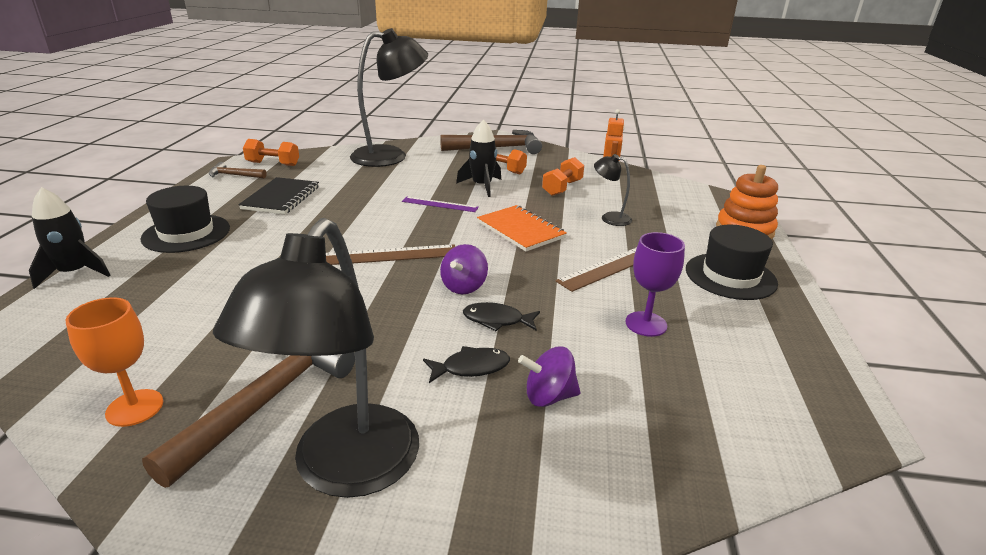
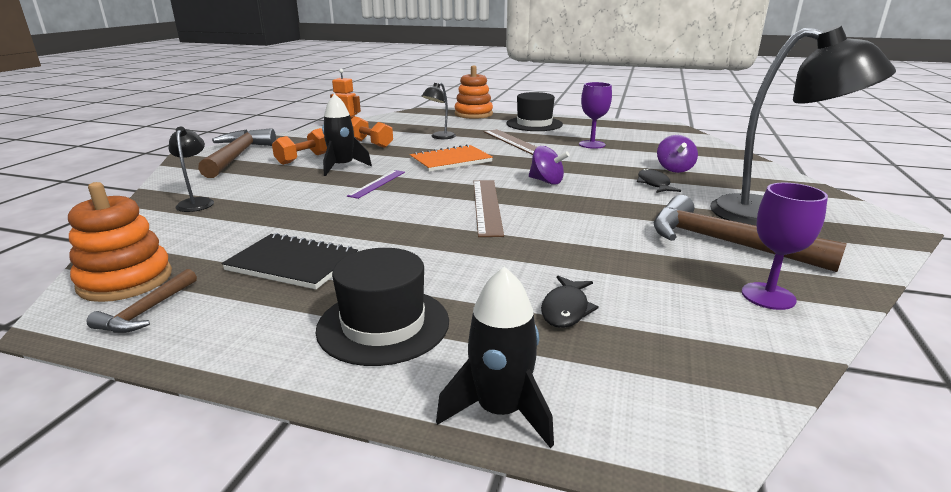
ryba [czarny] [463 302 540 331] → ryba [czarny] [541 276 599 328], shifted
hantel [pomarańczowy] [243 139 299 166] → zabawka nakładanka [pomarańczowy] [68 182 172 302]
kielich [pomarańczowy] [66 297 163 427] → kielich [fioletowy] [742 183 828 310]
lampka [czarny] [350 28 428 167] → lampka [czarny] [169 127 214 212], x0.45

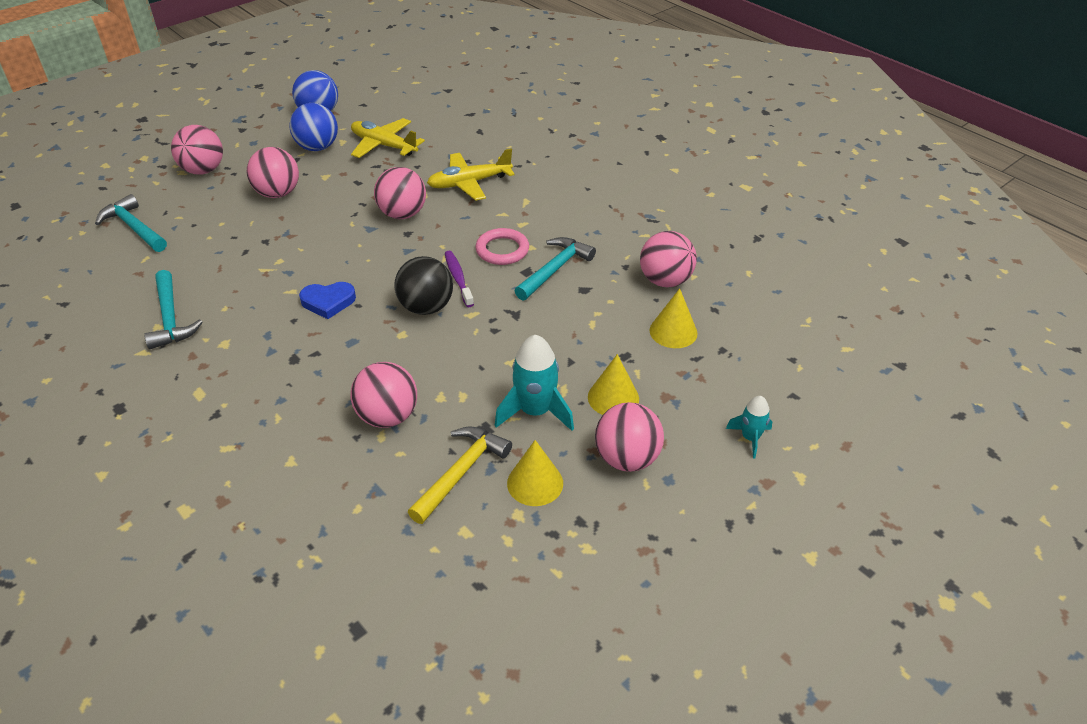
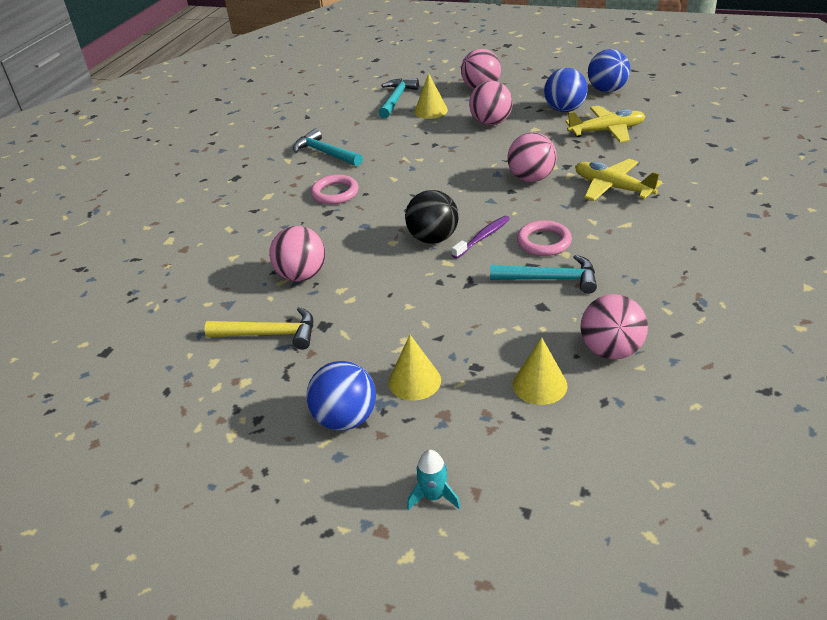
serce [niebieski] [299 282 356 319] → -
rakieta [turkusowy] [495 335 574 431] → -
- → pierścień [różowy] [311 175 359 205]
stożek [żółty] [507 440 563 506] → stożek [żółty] [414 73 448 119], shifted
piłka [różowy] [595 402 664 472] → piłka [niebieski] [306 361 376 431]
młotek [turkusowy] [144 270 203 349] → młotek [turkusowy] [293 129 363 166], 90 degrees clockwise
samolot [żółty] [351 118 425 158] → samolot [żółty] [565 106 645 143], 75 degrees clockwise

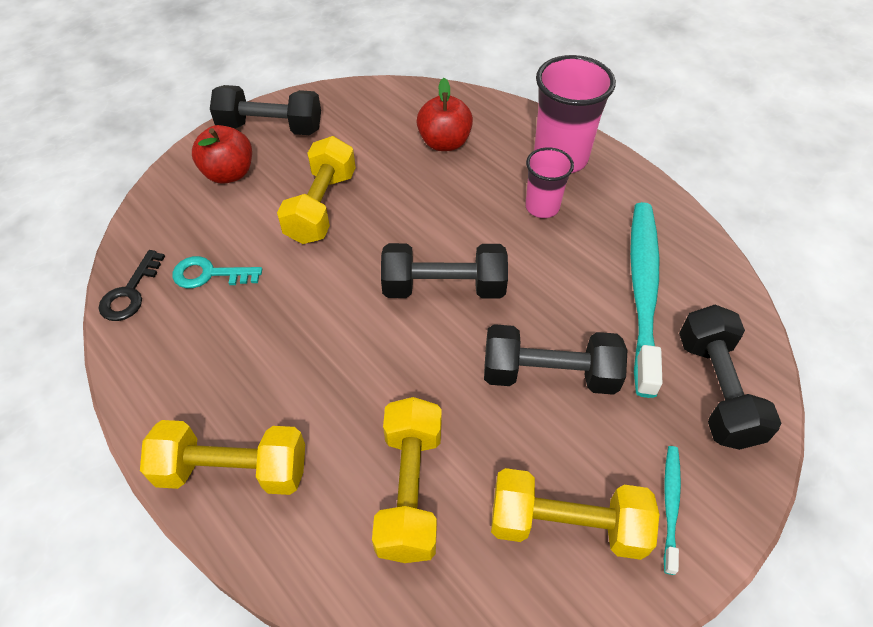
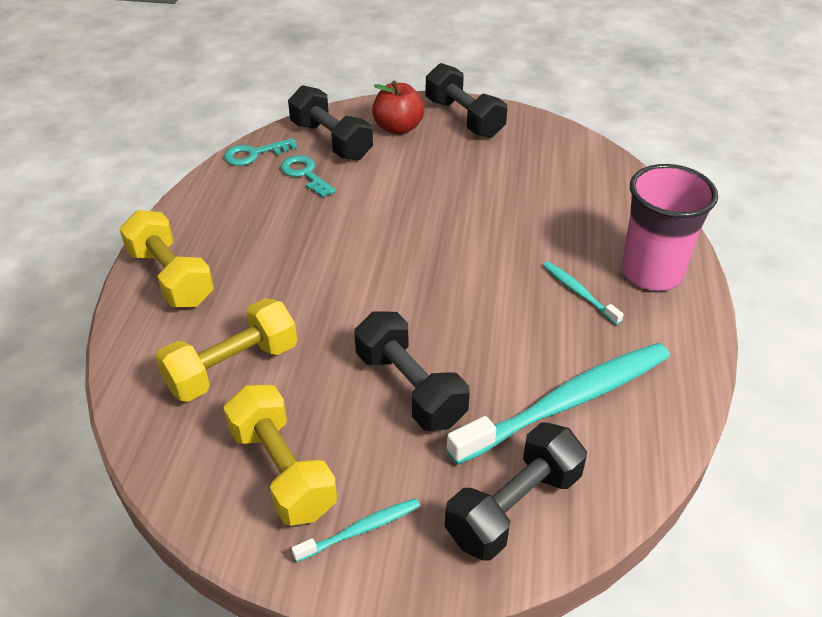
hantel [żółty] [277 136 356 244] → -
jabłko [czerwony] [416 78 473 151] → -
hantel [czarny] [381 243 508 299] → hantel [czarny] [288 85 373 161], shifted
szklanka [różowy] [525 147 574 218] → szczoteczka do zębów [turkusowy] [543 261 624 325]
klucz [czarny] [99 250 165 321] → klucz [turkusowy] [224 138 297 166]

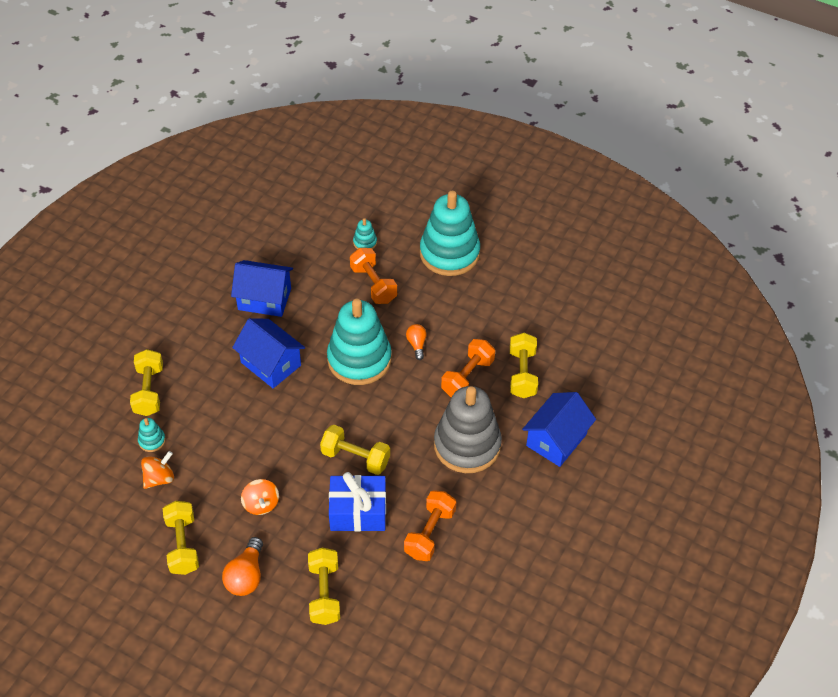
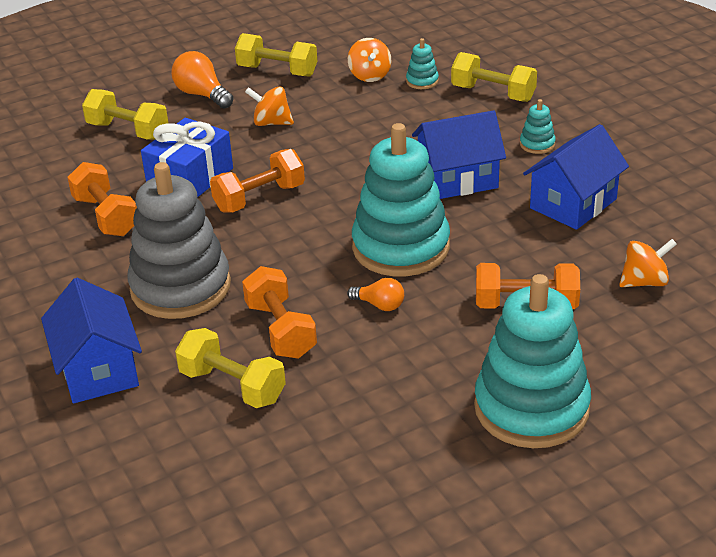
- → bączek [pomarańczowy] [619 239 677 287]
zabawka nakładanka [turkusowy] [353 218 377 249] → zabawka nakładanka [turkusowy] [520 99 556 154], shifted
hantel [żółty] [320 425 390 475] → hantel [pomarańczowy] [210 149 305 213]

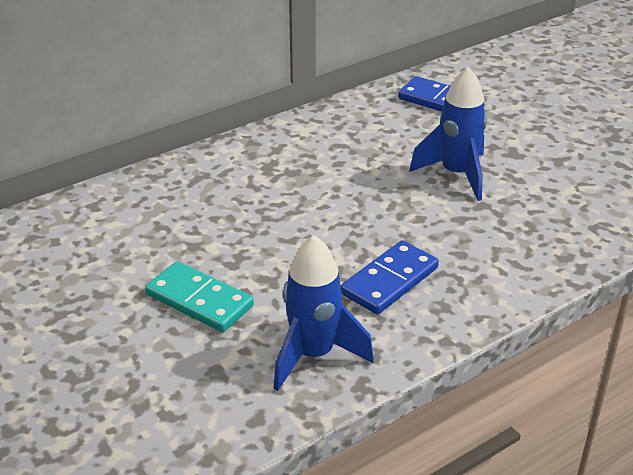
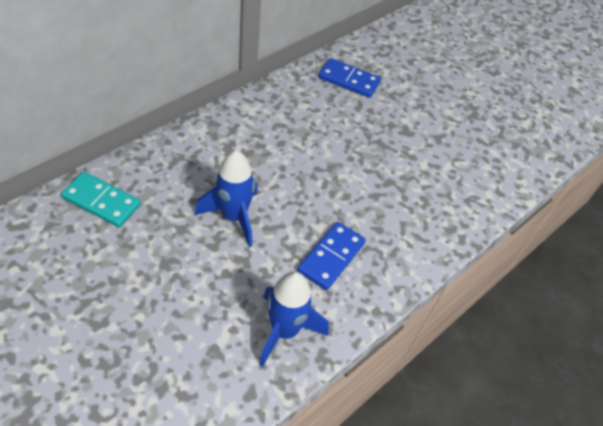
kostka domina [turkusowy] [145 261 254 332] → kostka domina [turkusowy] [61 172 141 228], shifted
rakieta [niebieski] [409 67 487 201] → rakieta [niebieski] [195 150 257 247], shifted

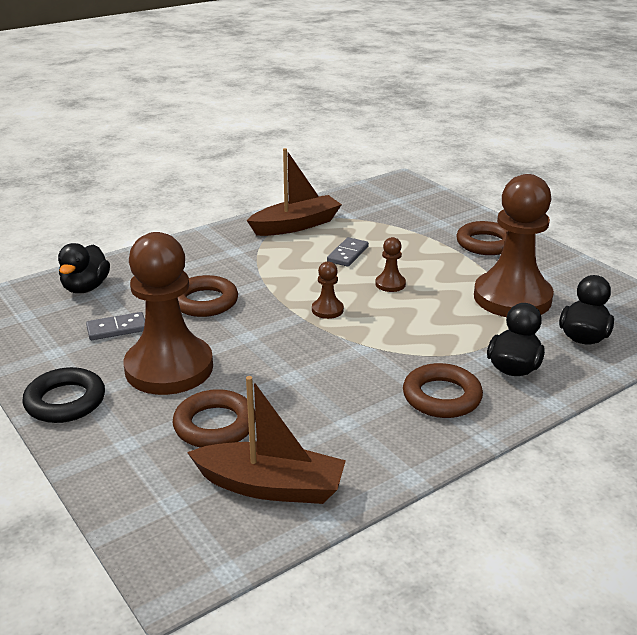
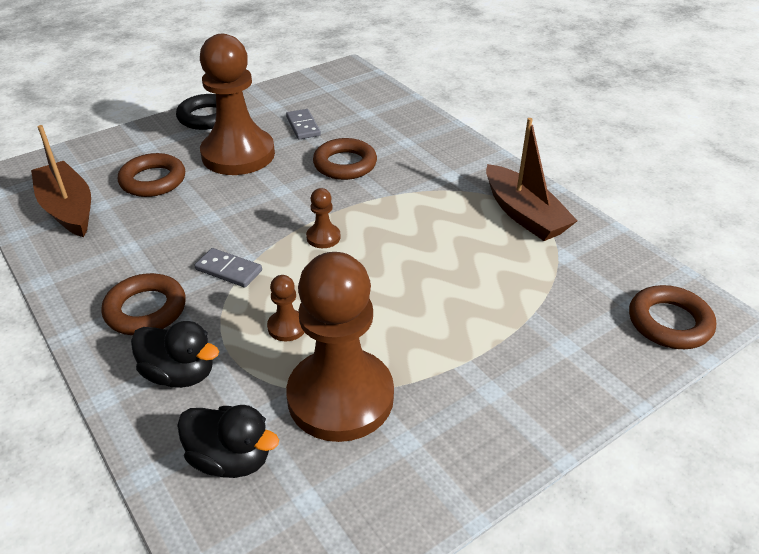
kaczka [czarny] [58 243 110 293] → -
kostka domina [szary] [327 237 369 267] → kostka domina [szary] [194 248 262 288], shifted
pionek [brązowy] [375 237 406 292] → pionek [brązowy] [267 275 305 341], shifted
pierścień [brązowy] [456 221 508 255] → pierścień [brązowy] [629 285 716 349], shifted
łódka [brązowy] [187 376 346 504] → łódka [brązowy] [31 125 91 237], 135 degrees clockwise

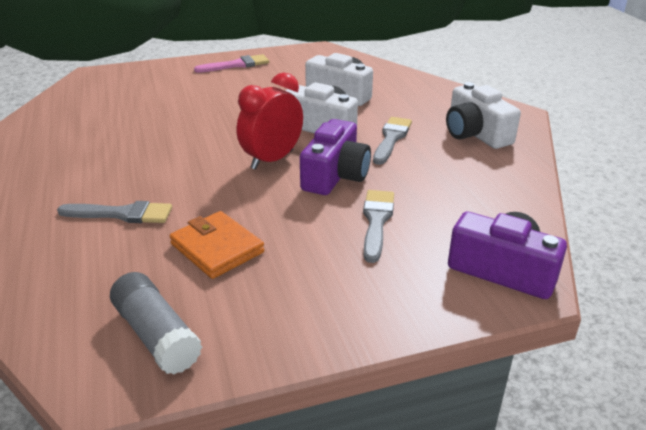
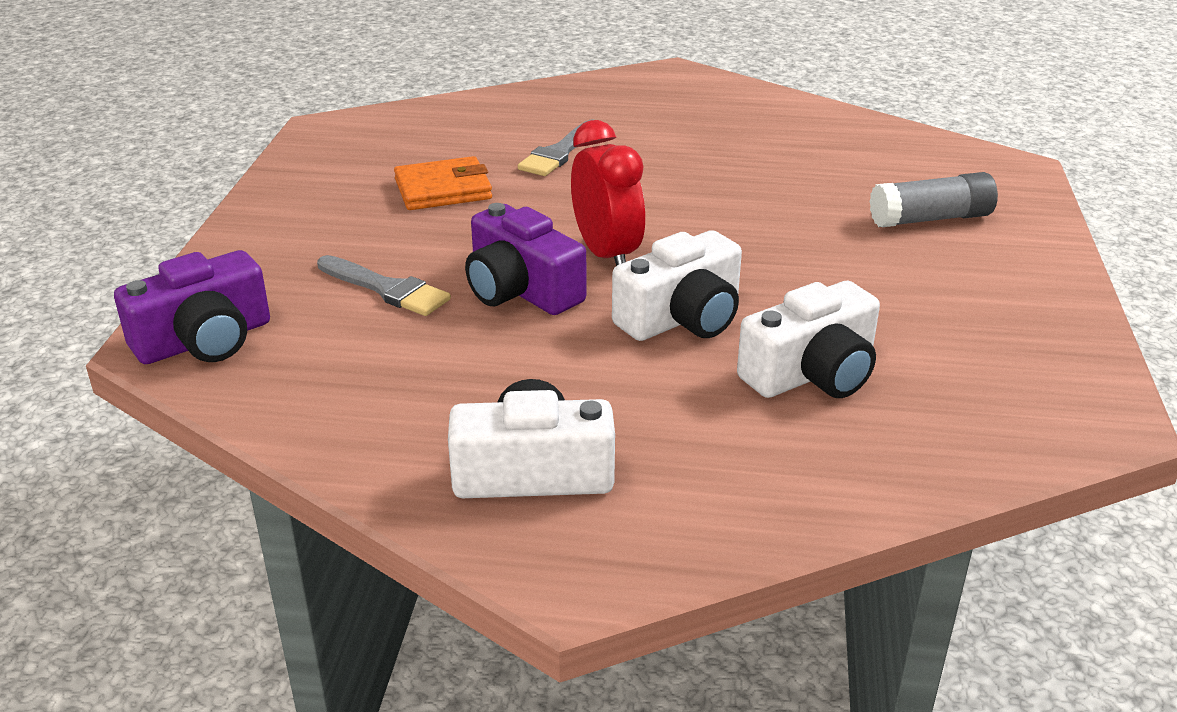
pędzel [różowy] [194 54 269 73] → -
pędzel [szary] [373 117 412 165] → -
klej w sztyfcie [szary] [110 272 202 375] → klej w sztyfcie [szary] [870 172 998 227], shifted

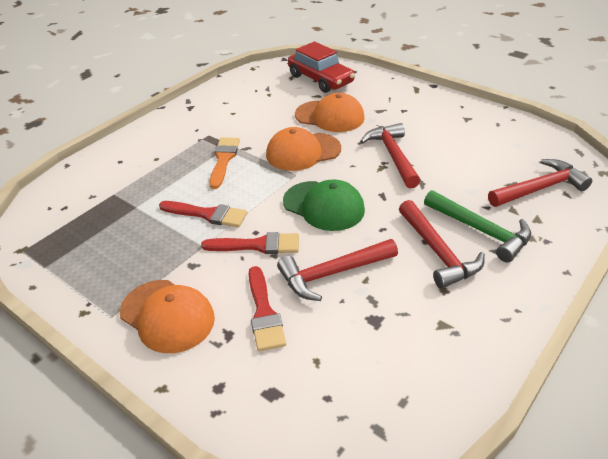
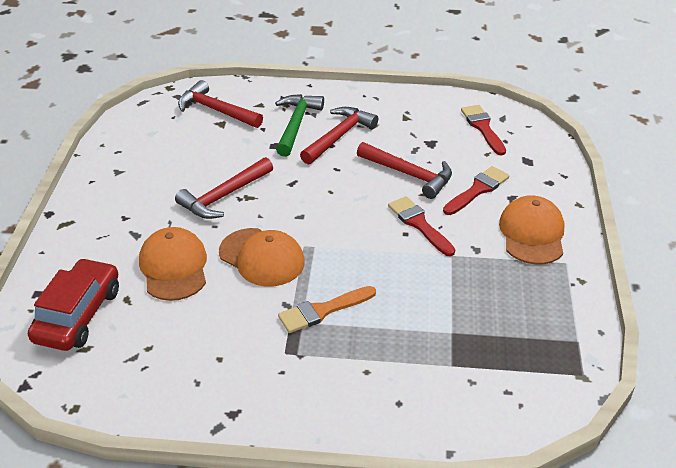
czapka [zielony] [283 180 365 231] → -
pędzel [czerwony] [159 201 247 227] → pędzel [czerwony] [461 105 506 155], shifted

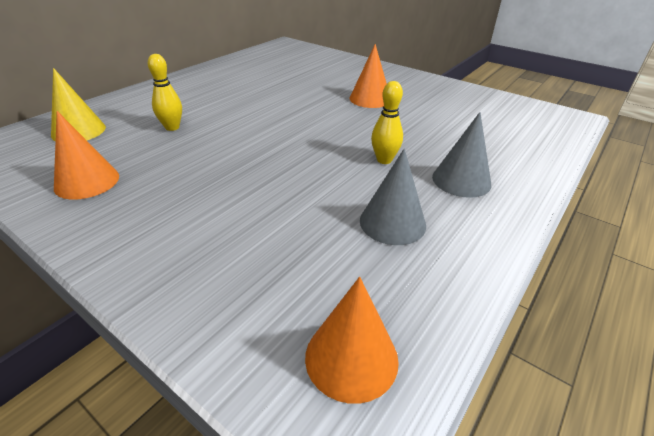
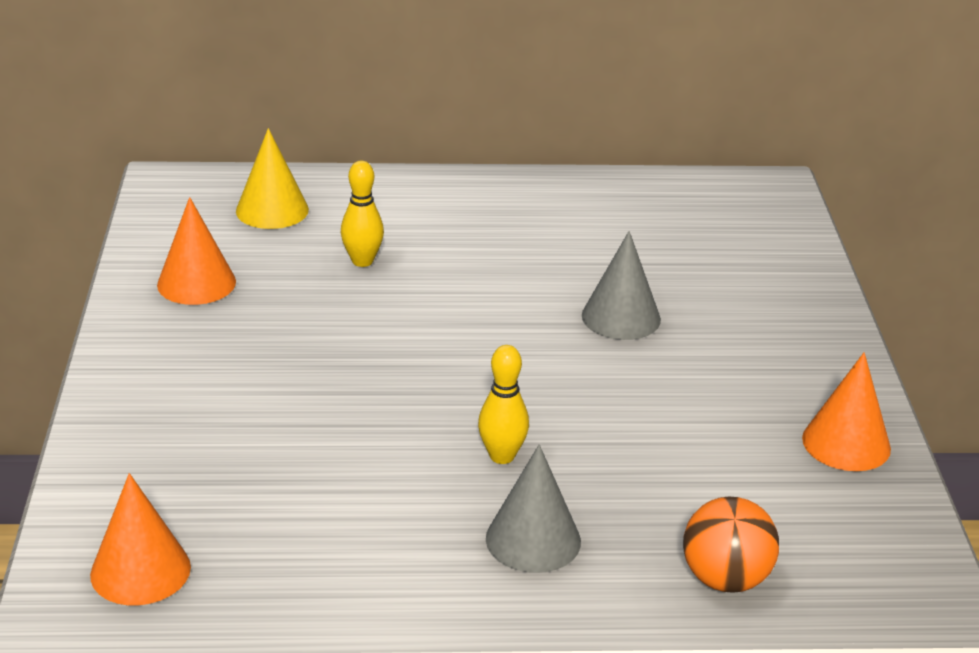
- → piłka [pomarańczowy] [683 497 779 593]
stożek [pomarańczowy] [350 44 387 108] → stożek [pomarańczowy] [802 352 891 471], shifted
stożek [szary] [360 149 426 245] → stożek [szary] [582 231 661 340], shifted

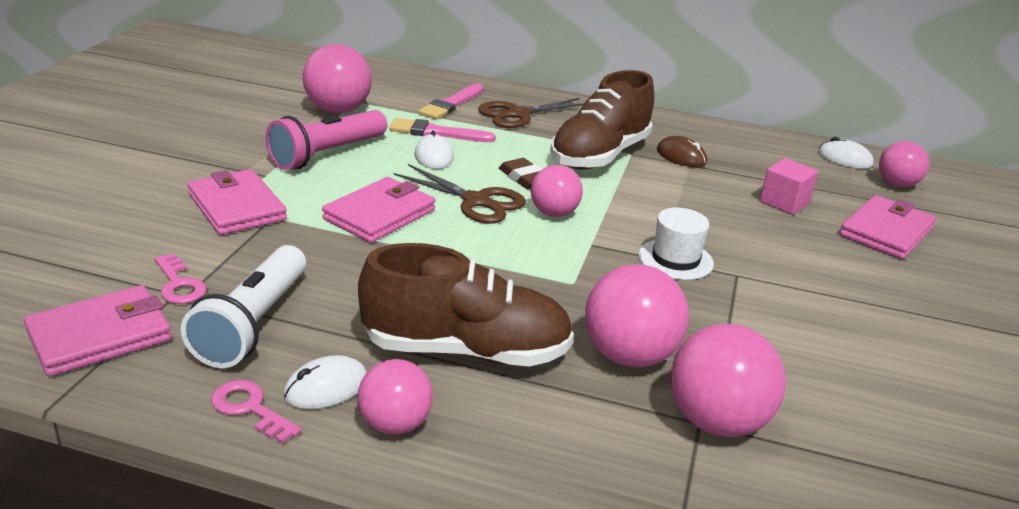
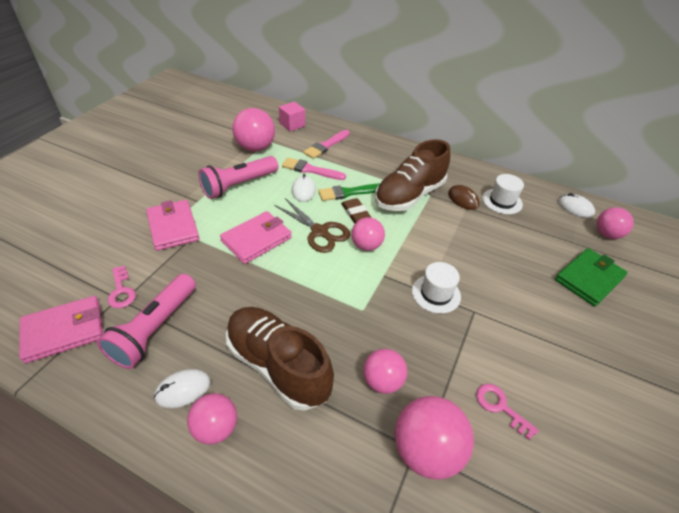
nożyczki [brązowy] [478 98 584 128] → -
- → pędzel [zielony] [318 183 380 201]
- → kapelusz [biały] [482 174 524 214]
klucz [różowy] [211 380 302 443] → klucz [różowy] [476 384 539 440], shifted
sześcian [różowy] [760 158 818 215] → sześcian [różowy] [279 102 305 132], shifted
latarka [biały] [181 245 306 368] → latarka [różowy] [97 274 196 369]
portfel [różowy] [839 195 936 259] → portfel [zielony] [555 248 628 306]
but [brązowy] [358 243 574 367] → but [brązowy] [226 307 334 411], 150 degrees counterclockwise
piłka [różowy] [585 264 689 367] → piłka [różowy] [363 349 407 394], x0.65

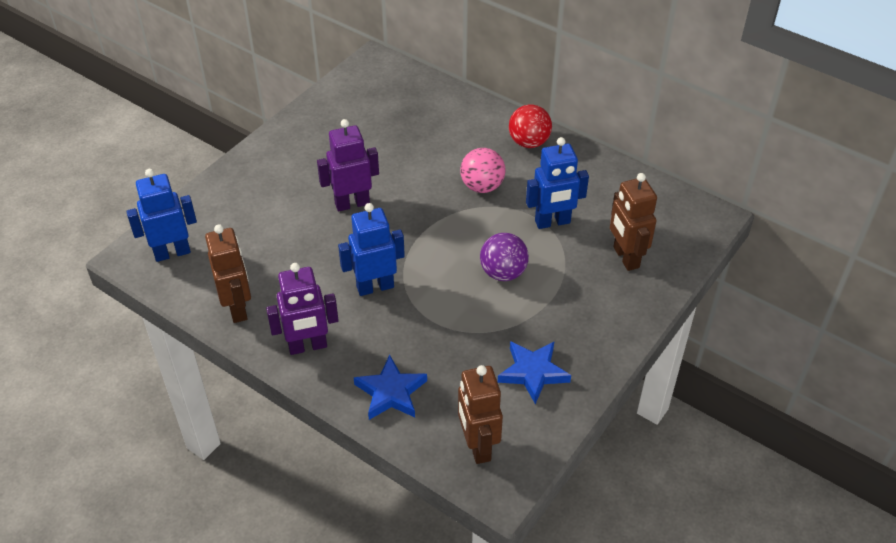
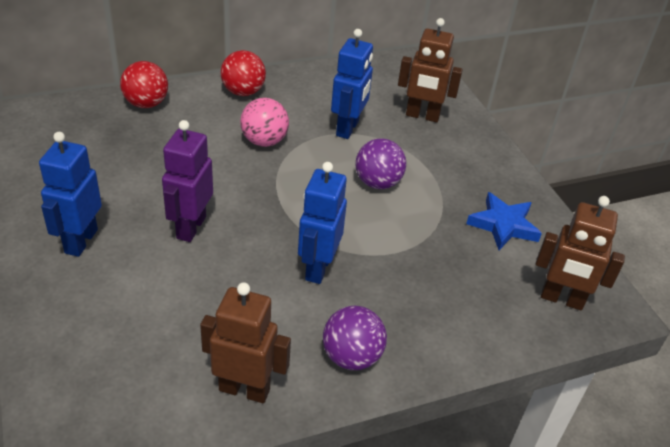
gwiazda [niebieski] [354 355 427 420] → -
- → piłka [czerwony] [120 61 168 108]
robot [niebieski] [127 169 197 262] → robot [niebieski] [39 132 102 257], shifted
robot [fioletowy] [266 263 339 355] → piłka [fioletowy] [323 306 387 370]

